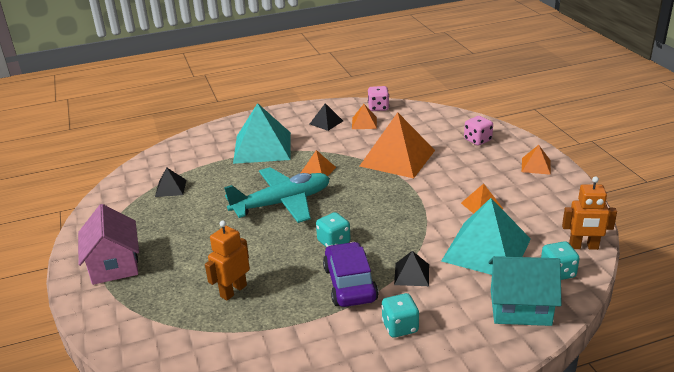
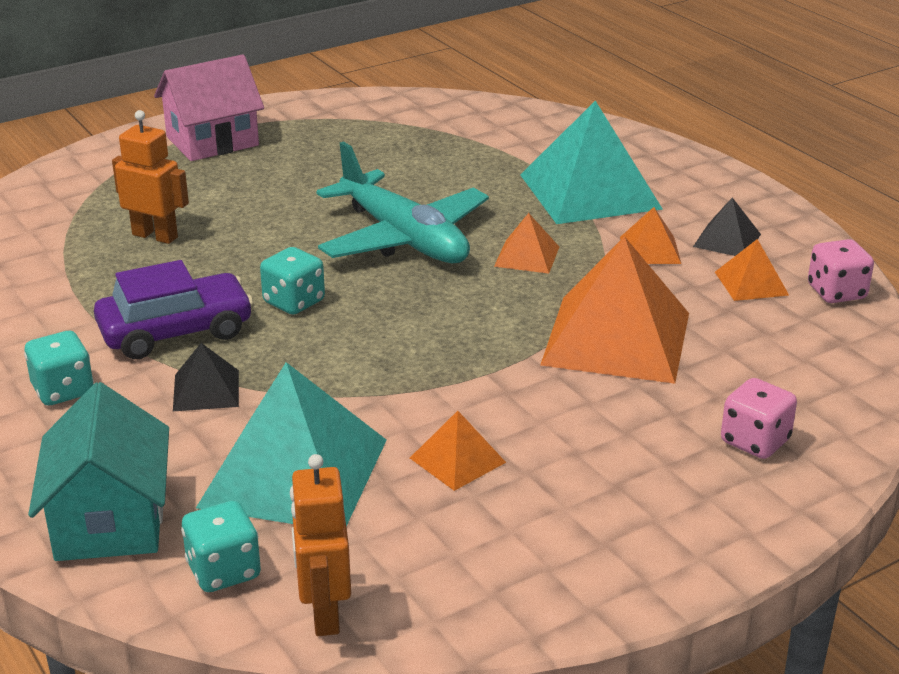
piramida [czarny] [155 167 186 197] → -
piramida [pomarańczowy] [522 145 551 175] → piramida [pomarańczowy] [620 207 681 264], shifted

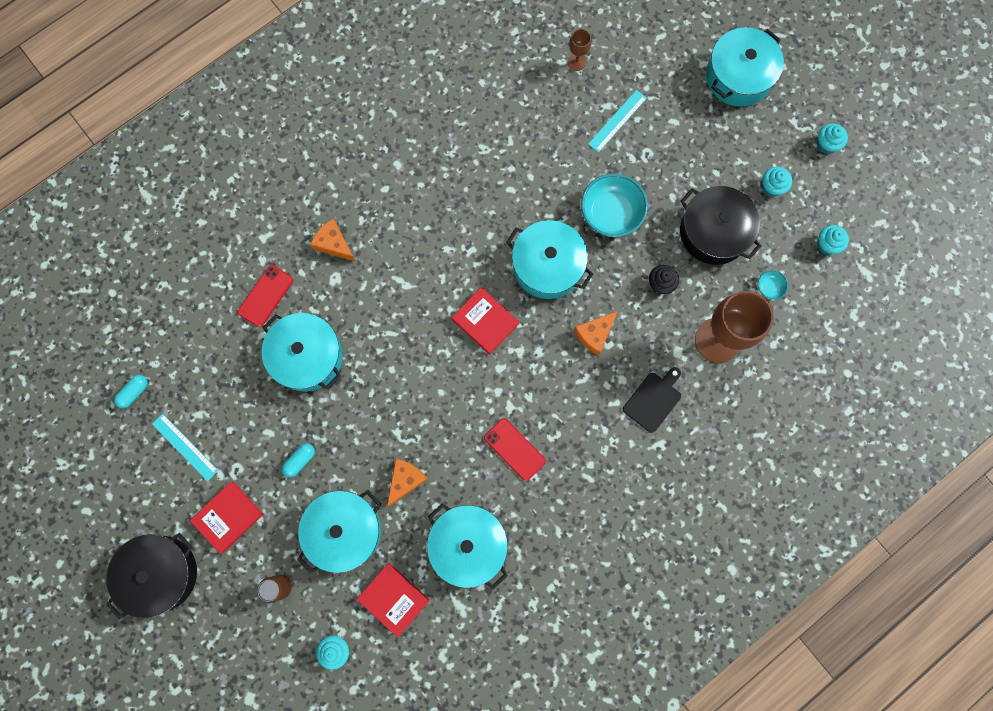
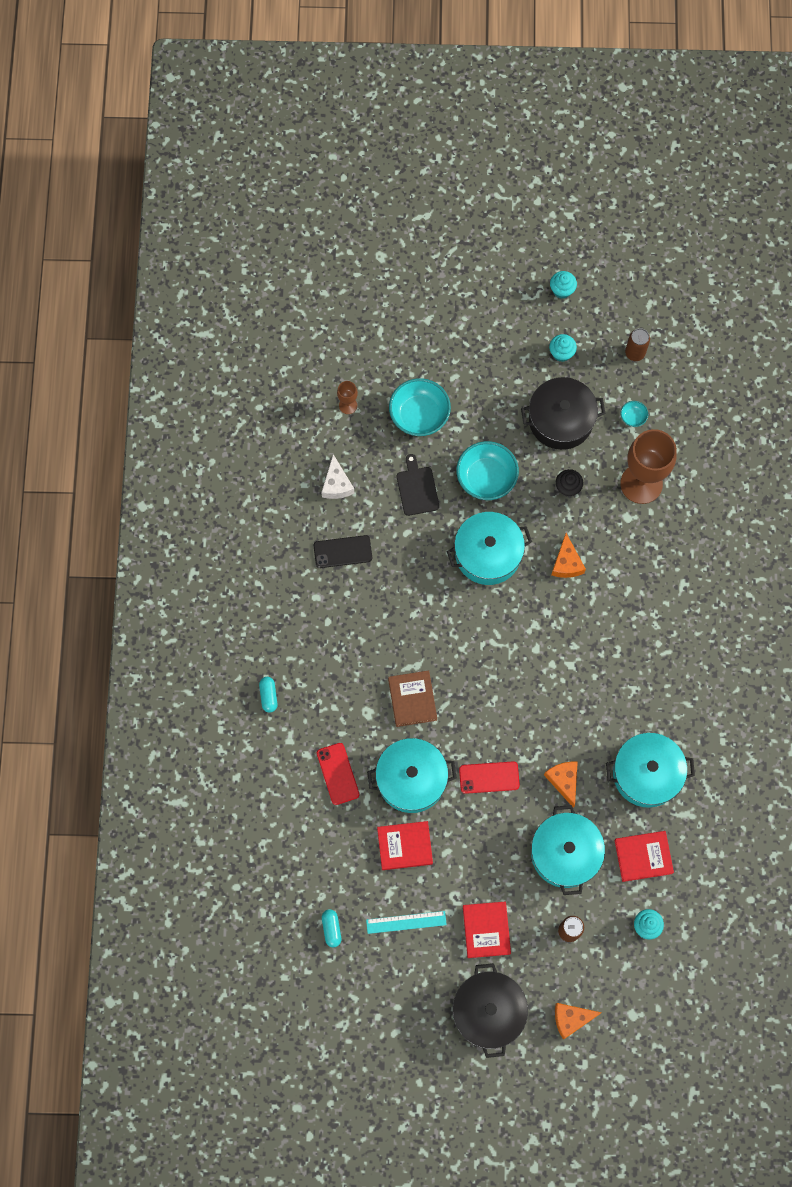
garnek [turkusowy] [706 27 784 107] → -
- → telefon [czarny] [314 535 372 568]
- → ser [biały] [321 454 355 499]
- → książka [brązowy] [388 670 437 727]
kapsułka [turkusowy] [282 443 315 477] → kapsułka [turkusowy] [259 677 277 713], shifted
ser [pomarańczowy] [310 219 356 262] → ser [pomarańczowy] [555 1003 602 1039], shifted
książka [czerwony] [452 287 519 354] → książka [czerwony] [377 821 433 870], shifted
telefon [czerwony] [484 418 546 481] → telefon [czerwony] [459 761 520 794], shifted
deska do krojenia [czarny] [623 367 681 433] → deska do krojenia [czarny] [397 454 439 516], shifted
linijka [turkusowy] [588 90 647 152] → miska [turkusowy] [389 378 451 436]
muffinka [turkusowy] [817 225 849 254] → puszka [brązowy] [625 328 650 361]

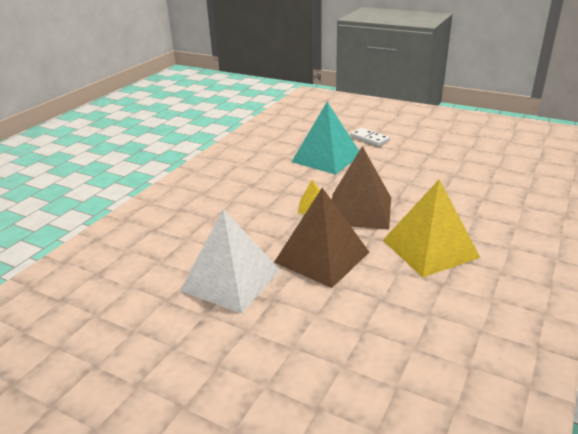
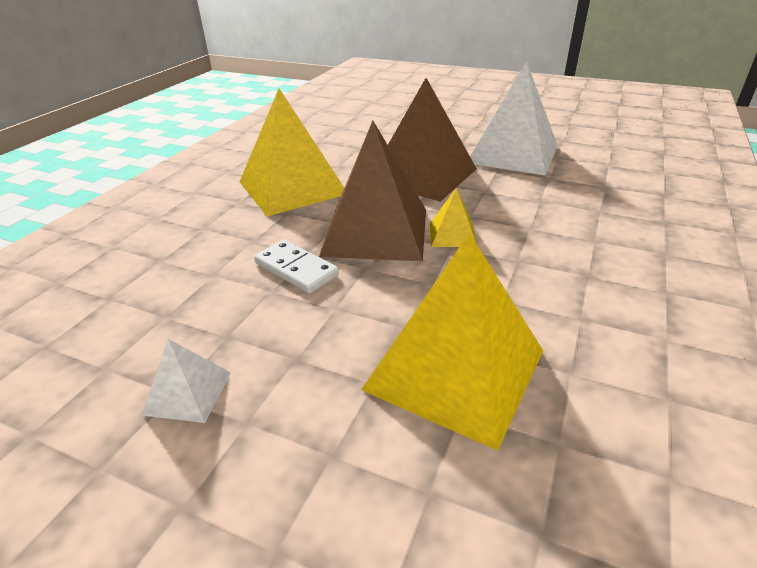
- → piramida [biały] [142 339 231 423]
kostka domina [biały] [350 128 390 146] → kostka domina [biały] [254 240 339 294], shifted
piramida [turkusowy] [292 102 359 175] → piramida [żółty] [361 233 543 451]

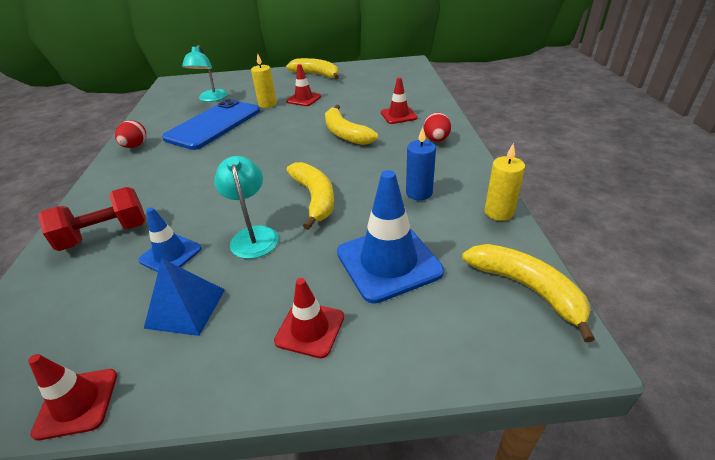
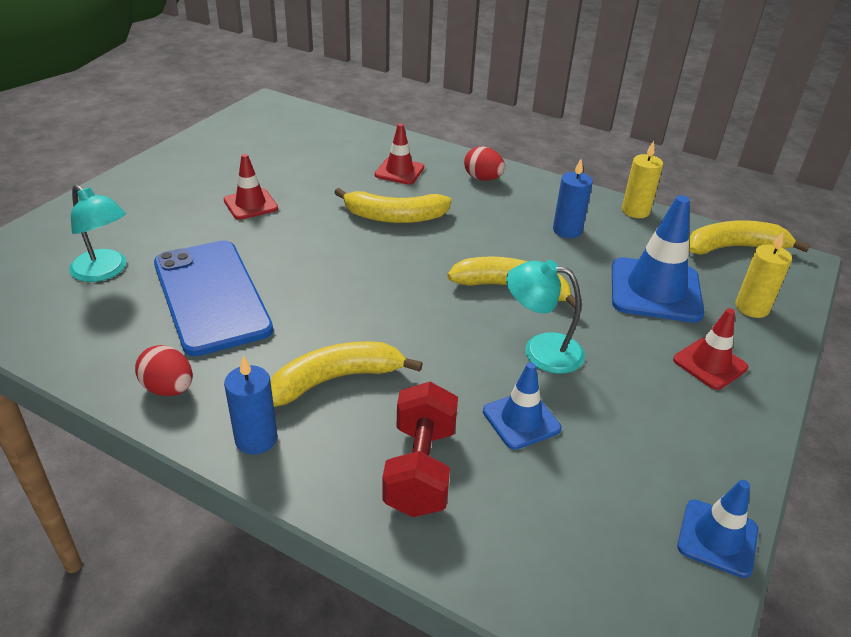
piramida [niebieski] [144 259 225 336] → -
- → świeca [niebieski] [224 356 277 455]
świeca [żółty] [251 54 277 108] → świeca [żółty] [735 232 792 318], shifted
banan [żółty] [286 58 339 79] → banan [żółty] [270 341 423 407], shifted
pachołek [czerwony] [28 354 117 441] → pachołek [niebieski] [677 480 758 578]

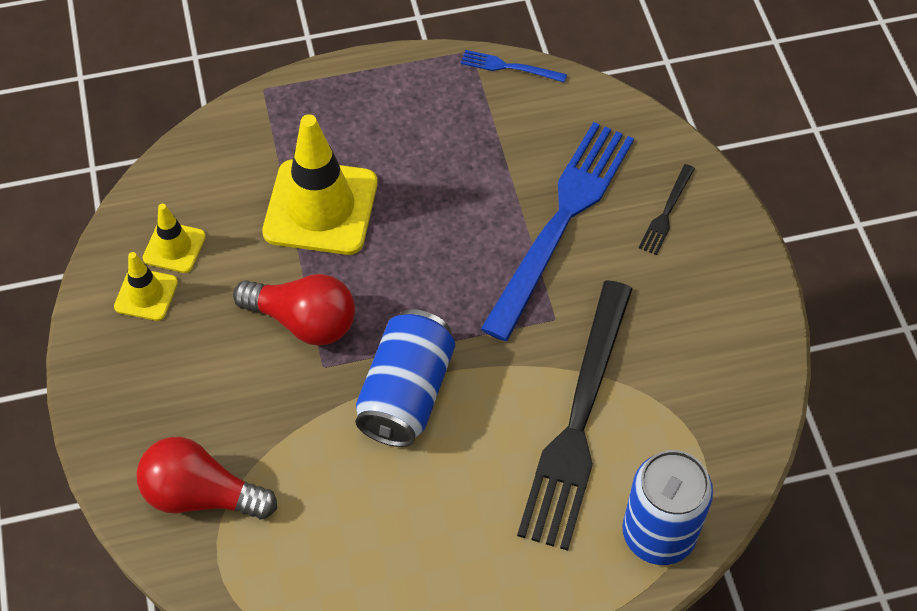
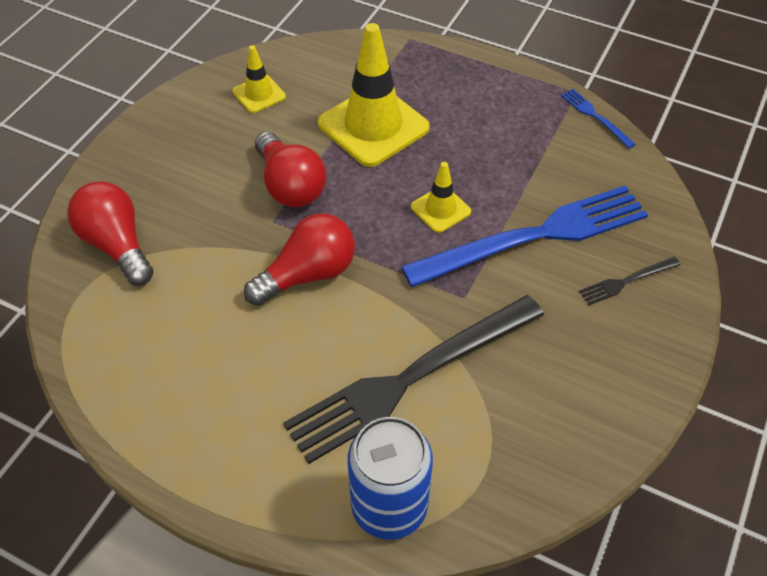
pachołek [żółty] [114 252 178 321] → pachołek [żółty] [411 162 471 233], shifted
puszka [niebieski] [355 309 455 447] → żarówka [czerwony] [244 214 355 306]

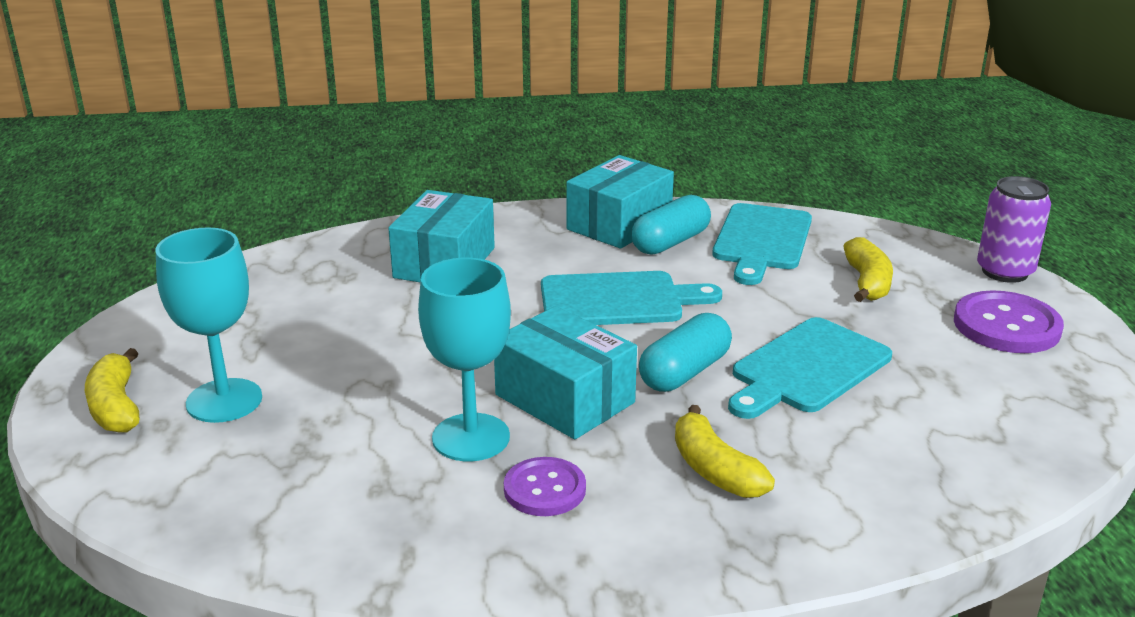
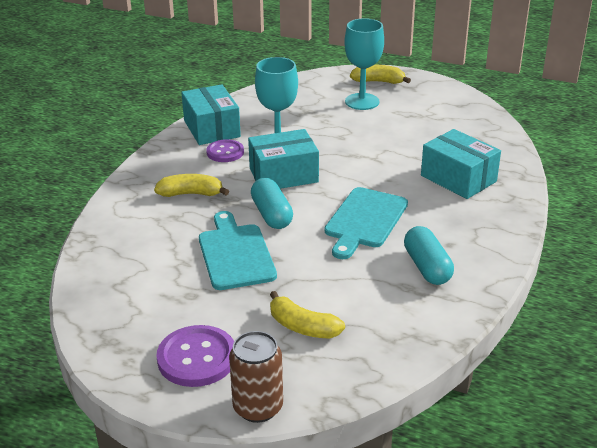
deska do krojenia [turkusowy] [712 203 812 285] → -
pudełko [turkusowy] [567 155 674 249] → pudełko [turkusowy] [181 84 241 145], shifted
puszka [fioletowy] [977 176 1051 283] → puszka [brązowy] [229 331 283 423]

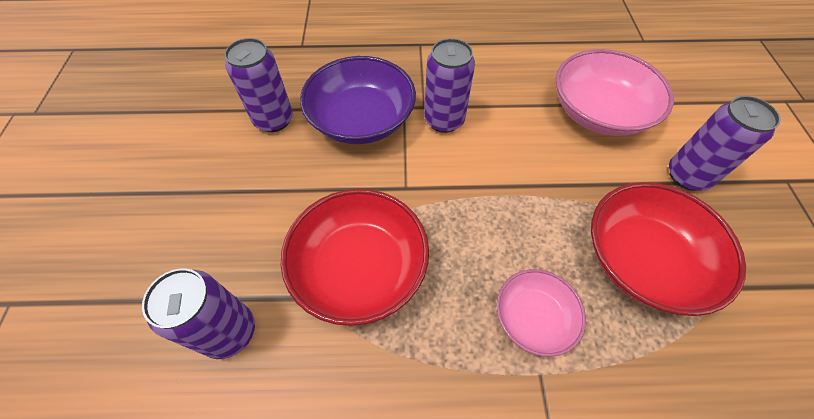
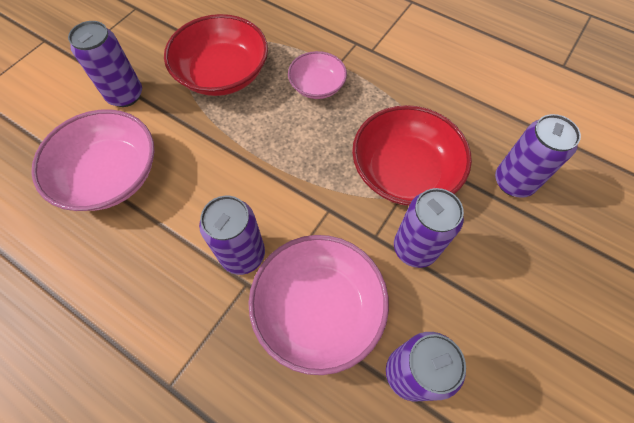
- → puszka [fioletowy] [394 188 464 268]
miska [fioletowy] [300 56 416 144] → miska [różowy] [249 235 389 375]

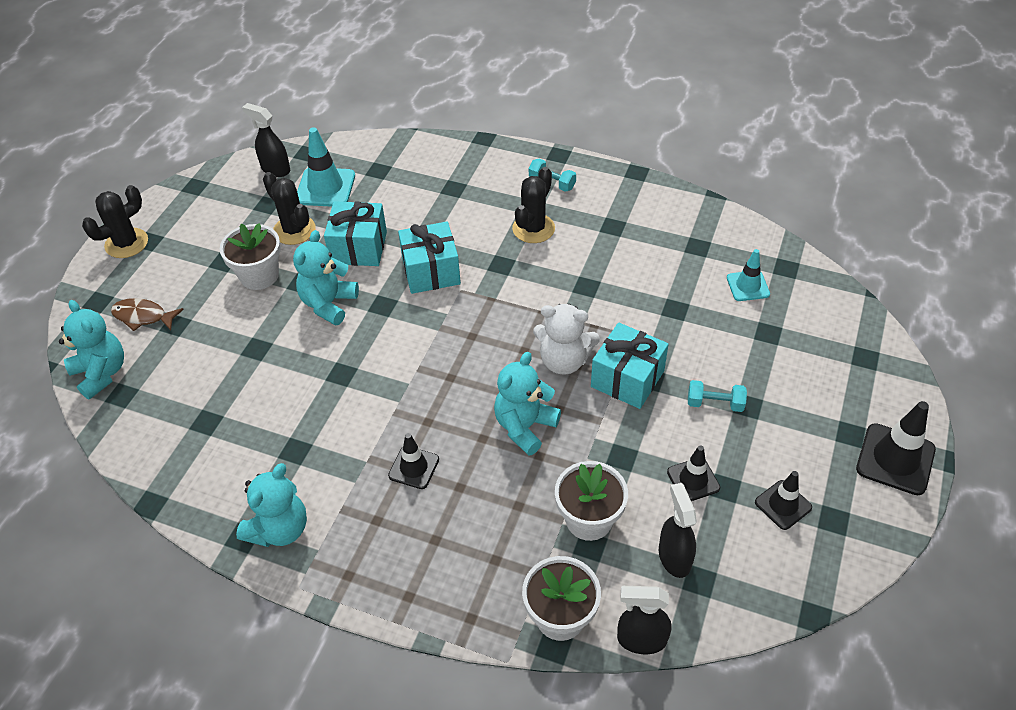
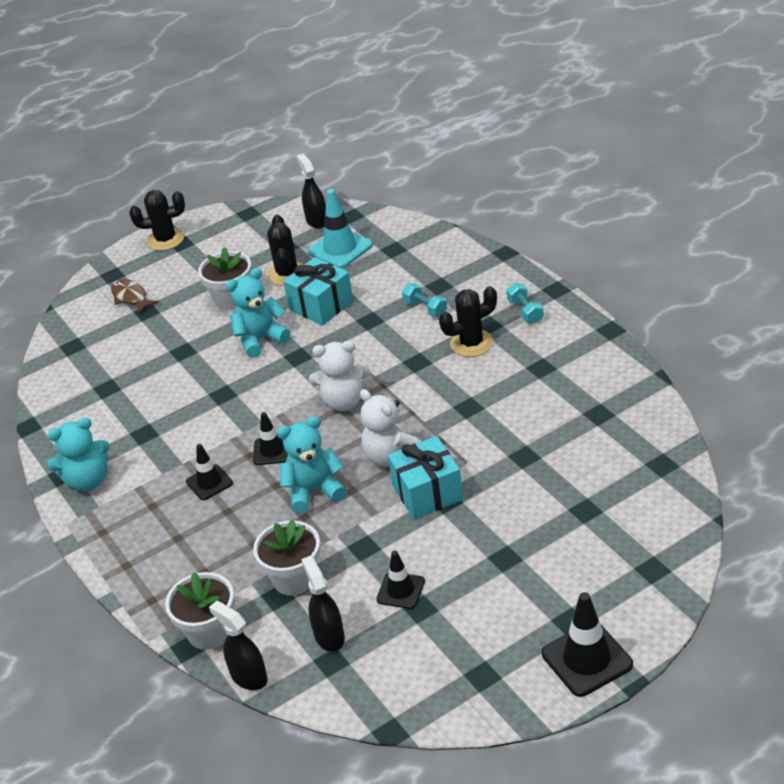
miś [turkusowy] [59 300 124 399] → -
prezent [turkusowy] [398 221 461 294] → -
pachołek [turkusowy] [727 249 770 301] → -
- → miś [biały] [309 341 370 411]
hantel [turkusowy] [688 380 747 412] → hantel [turkusowy] [402 283 447 317], shifted
pachołek [czarny] [755 471 812 530] → pachołek [czarny] [253 412 288 465], shifted
spryskiwacz [czarny] [659 483 697 578] → spryskiwacz [czarny] [301 556 345 652], 45 degrees counterclockwise

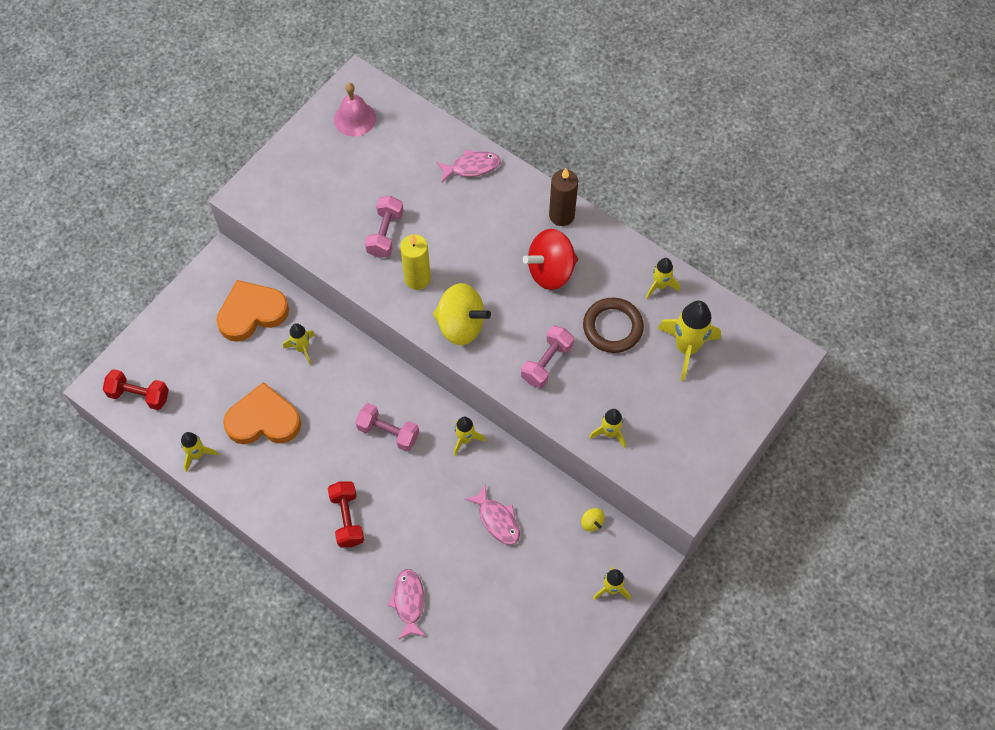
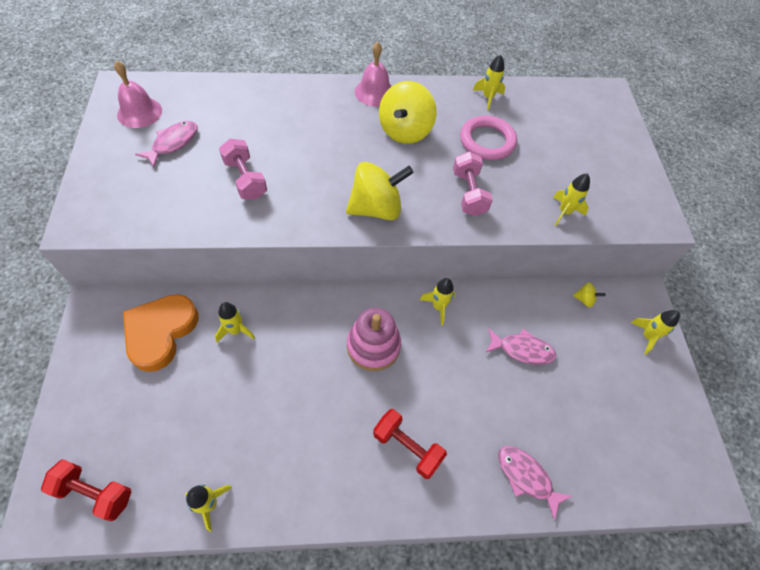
serce [pomarańczowy] [223 382 301 444] → -
świeca [żółty] [400 234 431 290] → -
rakieta [żółty] [657 301 721 381] → -
ryba [różowy] [436 149 501 182] → ryba [różowy] [135 121 197 167], shifted
hantel [różowy] [355 403 419 452] → zabawka nakładanka [różowy] [347 308 401 371]
świeca [brązowy] [549 168 578 226] → dzwonek [różowy] [355 42 392 106]
bączek [czerwony] [523 229 578 290] → bączek [żółty] [379 81 436 144]
pierścień [brązowy] [583 298 644 353] → pierścień [różowy] [460 115 517 160]
hantel [czerwony] [103 369 169 410] → hantel [czerwony] [41 459 131 521], 45 degrees clockwise

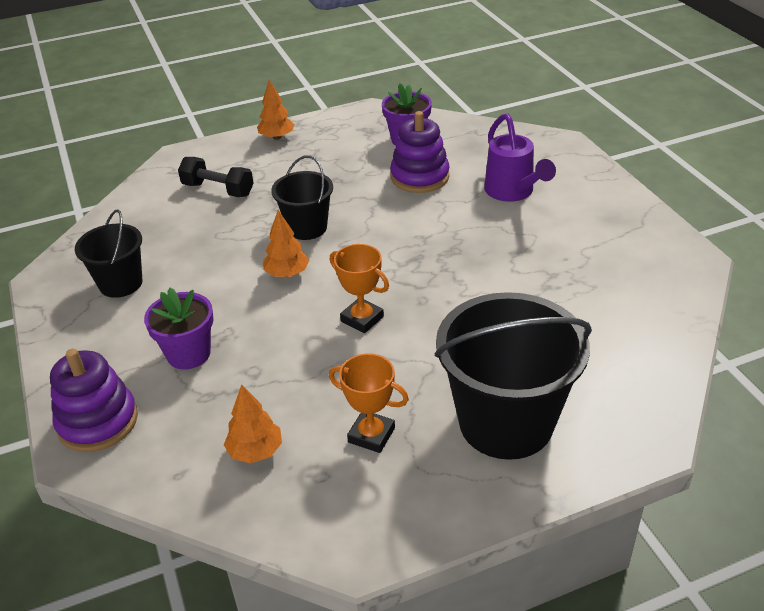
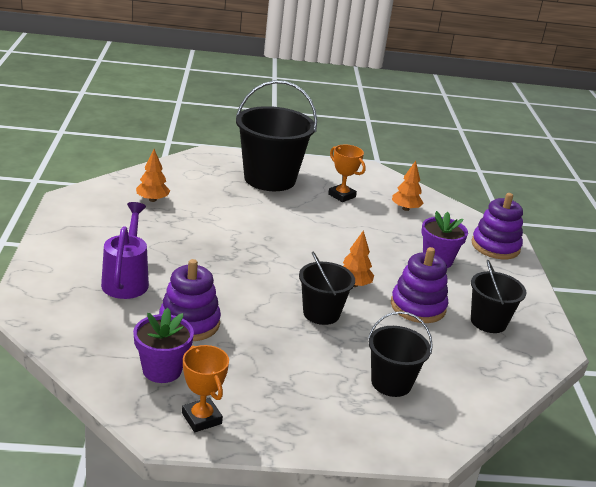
- → zabawka nakładanka [fioletowy] [391 247 448 323]
drzewko [pomarańczowy] [257 80 295 140] → drzewko [pomarańczowy] [136 149 170 202], shifted
puchar [pomarańczowy] [330 244 389 333] → puchar [pomarańczowy] [182 345 229 432], shifted
hantel [czarny] [178 157 254 197] → wiadro [czarny] [368 311 433 397]

